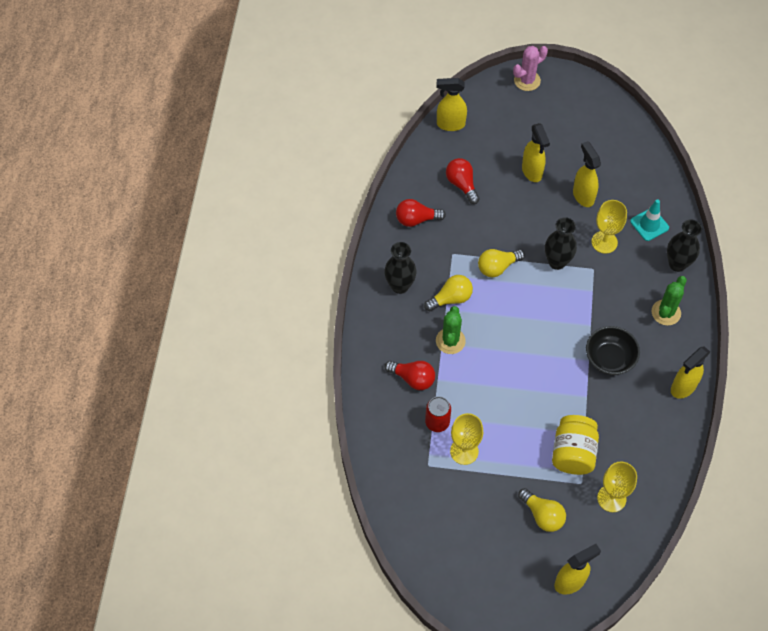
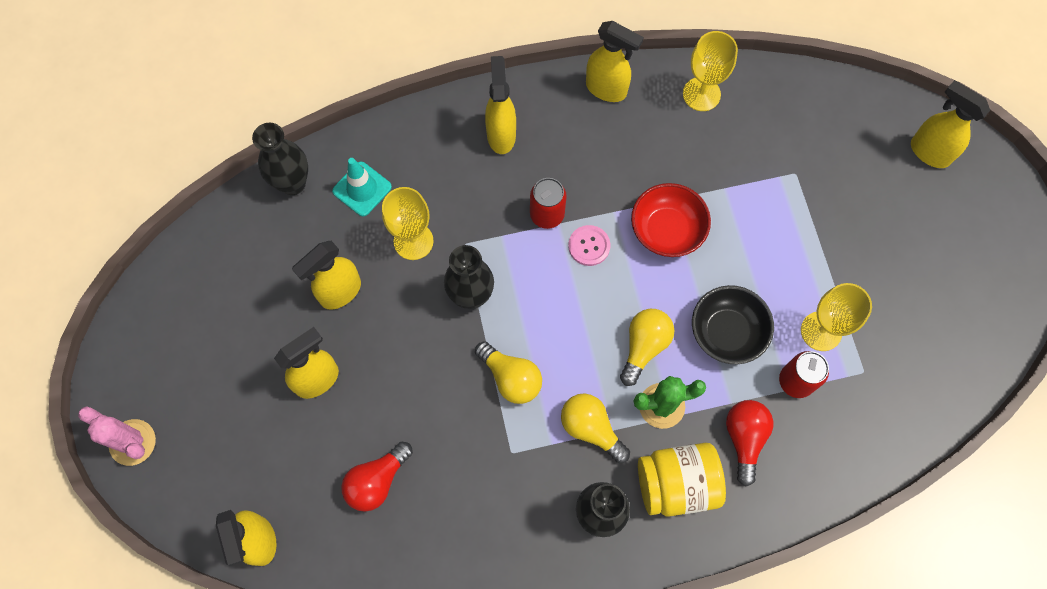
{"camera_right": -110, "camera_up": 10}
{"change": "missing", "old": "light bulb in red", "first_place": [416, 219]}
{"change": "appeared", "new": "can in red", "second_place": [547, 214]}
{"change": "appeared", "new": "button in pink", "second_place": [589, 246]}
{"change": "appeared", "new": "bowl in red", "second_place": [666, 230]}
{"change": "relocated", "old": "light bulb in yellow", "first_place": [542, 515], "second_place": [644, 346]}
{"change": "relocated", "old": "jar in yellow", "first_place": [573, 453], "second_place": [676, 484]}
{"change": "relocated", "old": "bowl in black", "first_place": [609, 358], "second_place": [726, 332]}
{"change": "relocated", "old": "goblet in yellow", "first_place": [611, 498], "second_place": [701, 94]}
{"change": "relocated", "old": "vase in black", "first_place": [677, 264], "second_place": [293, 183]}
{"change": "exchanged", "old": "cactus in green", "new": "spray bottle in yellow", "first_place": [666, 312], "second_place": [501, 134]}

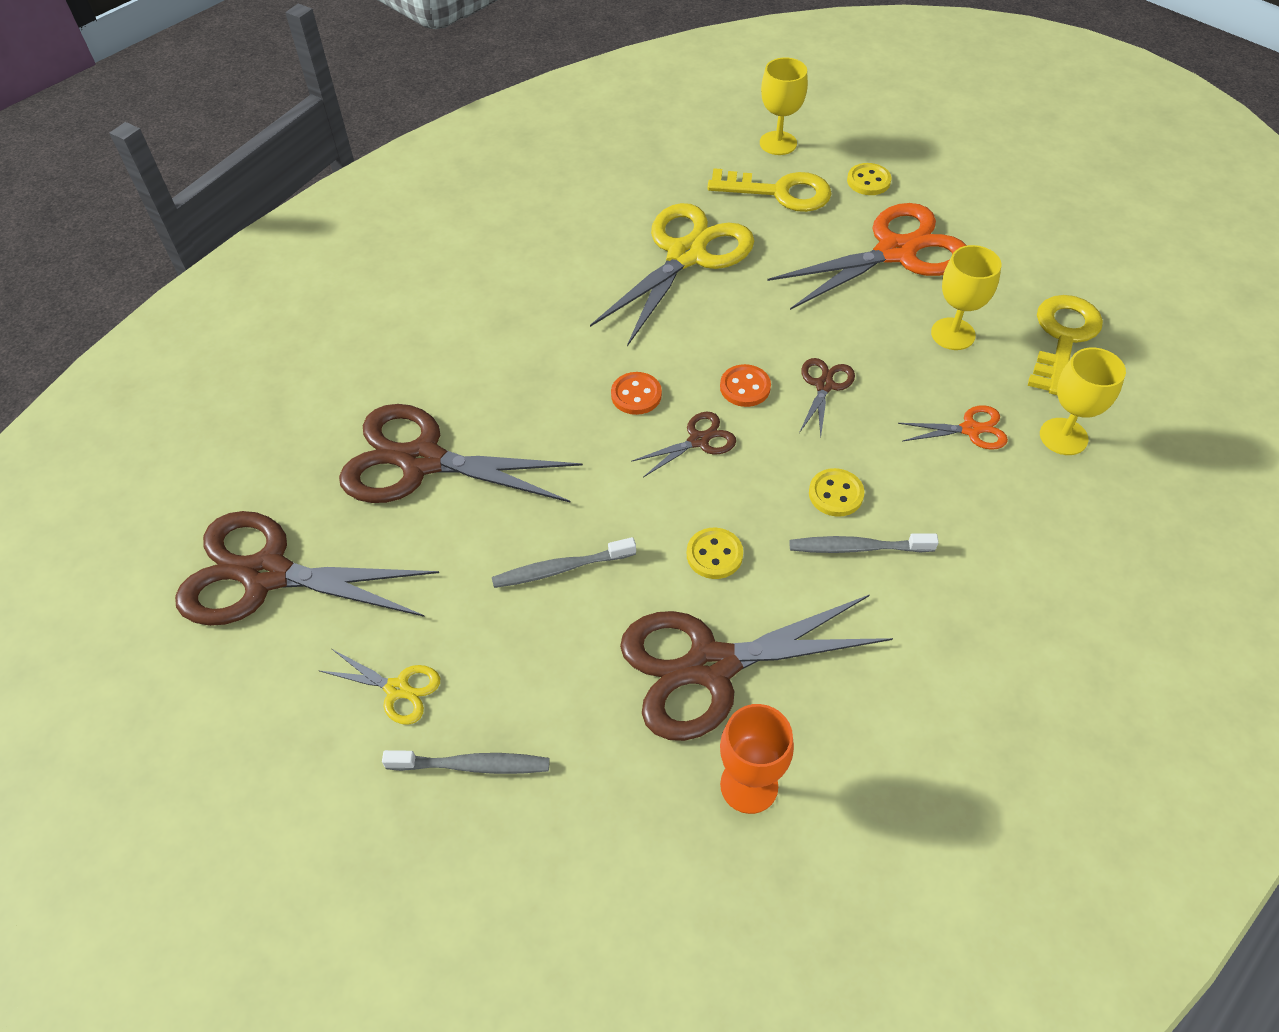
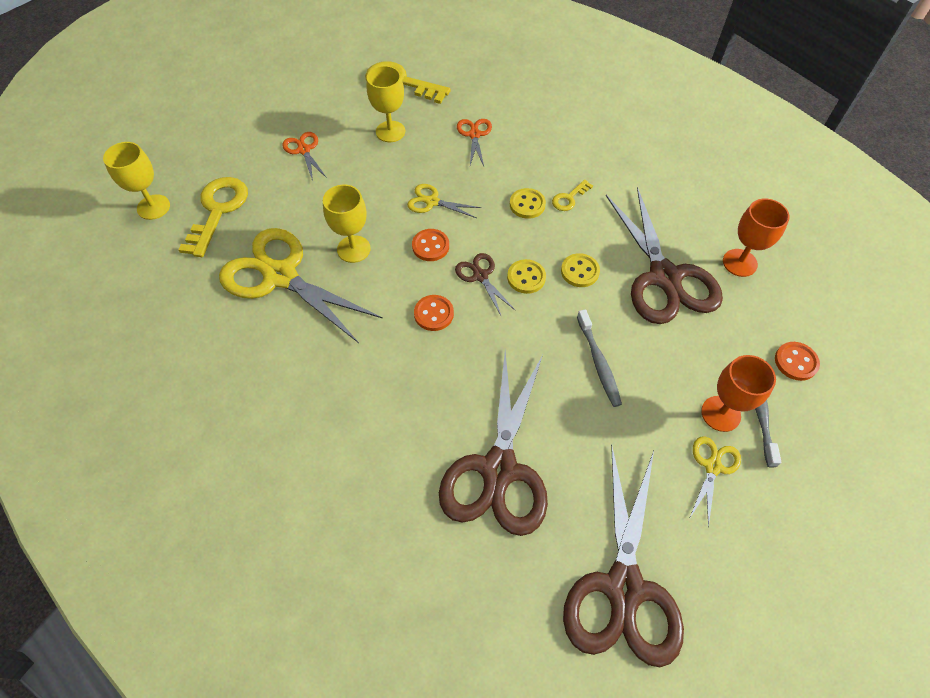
{"camera_right": -90, "camera_up": 5}
{"change": "appeared", "new": "goblet in orange", "second_place": [720, 413]}
{"change": "appeared", "new": "button in orange", "second_place": [795, 362]}
{"change": "relocated", "old": "button in yellow", "first_place": [868, 181], "second_place": [526, 277]}
{"change": "relocated", "old": "goblet in yellow", "first_place": [1063, 436], "second_place": [353, 249]}
{"change": "exchanged", "old": "toothbrush in grey", "new": "key in yellow", "first_place": [857, 548], "second_place": [569, 198]}
{"change": "colour", "old": "scissors in brown", "new": "scissors in yellow", "first_place": [824, 385], "second_place": [432, 202]}
{"change": "size", "old": "scissors in orange", "first_place": [896, 252], "second_place": [304, 150], "factor": 0.46}

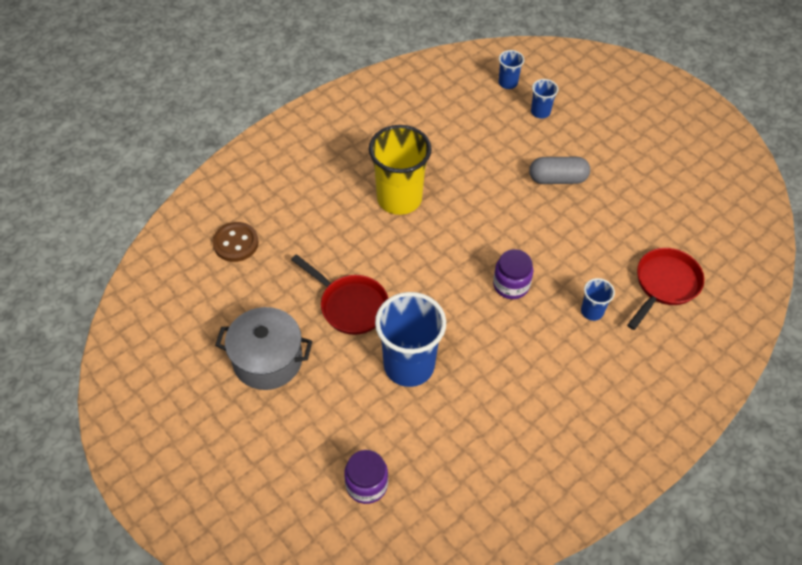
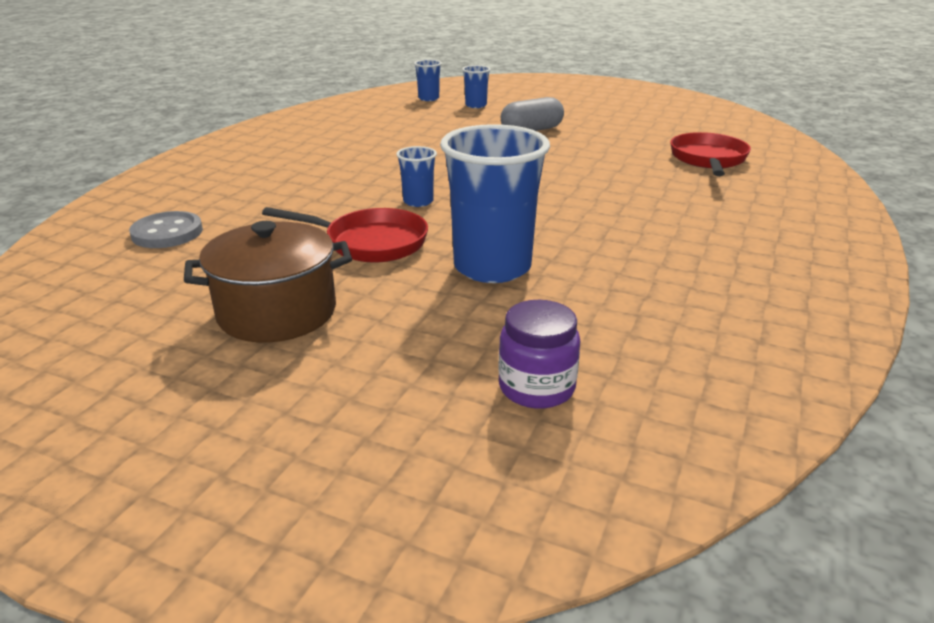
{"camera_right": -25, "camera_up": -25}
{"change": "missing", "old": "cup in yellow", "first_place": [399, 198]}
{"change": "missing", "old": "jar in purple", "first_place": [511, 285]}
{"change": "relocated", "old": "cup in blue", "first_place": [592, 311], "second_place": [418, 201]}
{"change": "colour", "old": "button in brown", "new": "button in grey", "first_place": [236, 243], "second_place": [167, 233]}
{"change": "colour", "old": "pot in grey", "new": "pot in brown", "first_place": [267, 360], "second_place": [277, 312]}

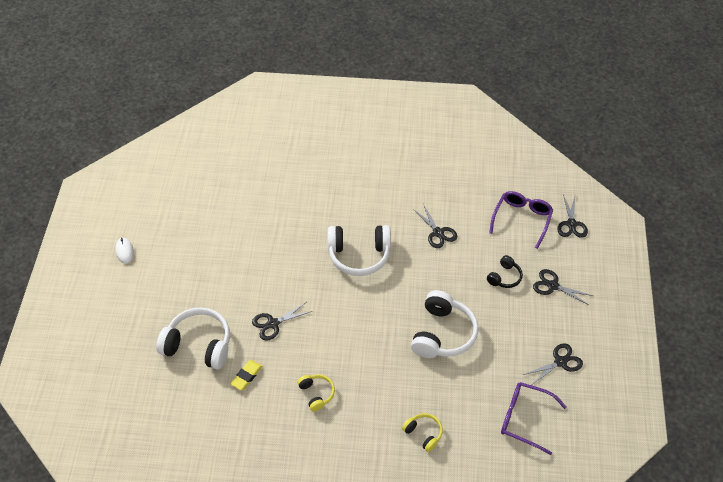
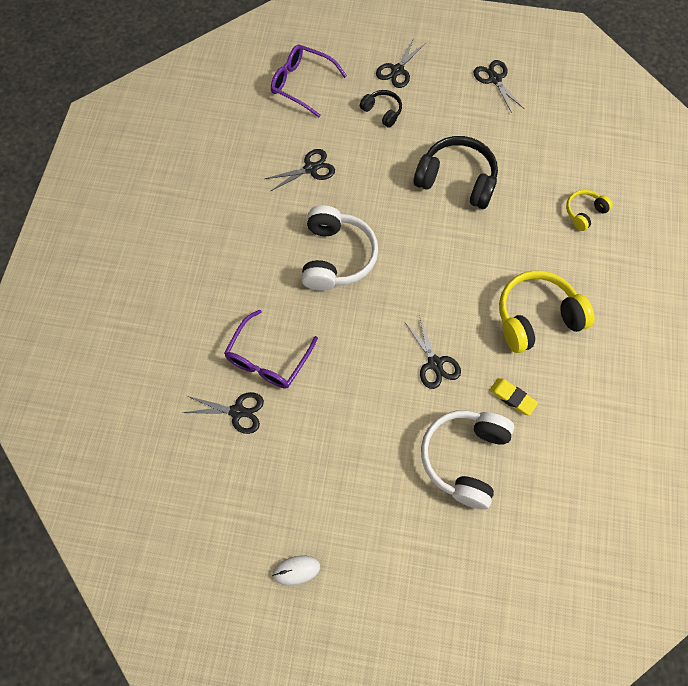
{"camera_right": -85, "camera_up": 15}
{"change": "relocated", "old": "glasses in purple", "first_place": [525, 419], "second_place": [268, 358]}
{"change": "relocated", "old": "scissors in black", "first_place": [571, 224], "second_place": [237, 411]}
{"change": "colour", "old": "headphones in white", "new": "headphones in black", "first_place": [442, 334], "second_place": [456, 180]}
{"change": "size", "old": "headphones in yellow", "first_place": [316, 394], "second_place": [536, 317], "factor": 1.93}

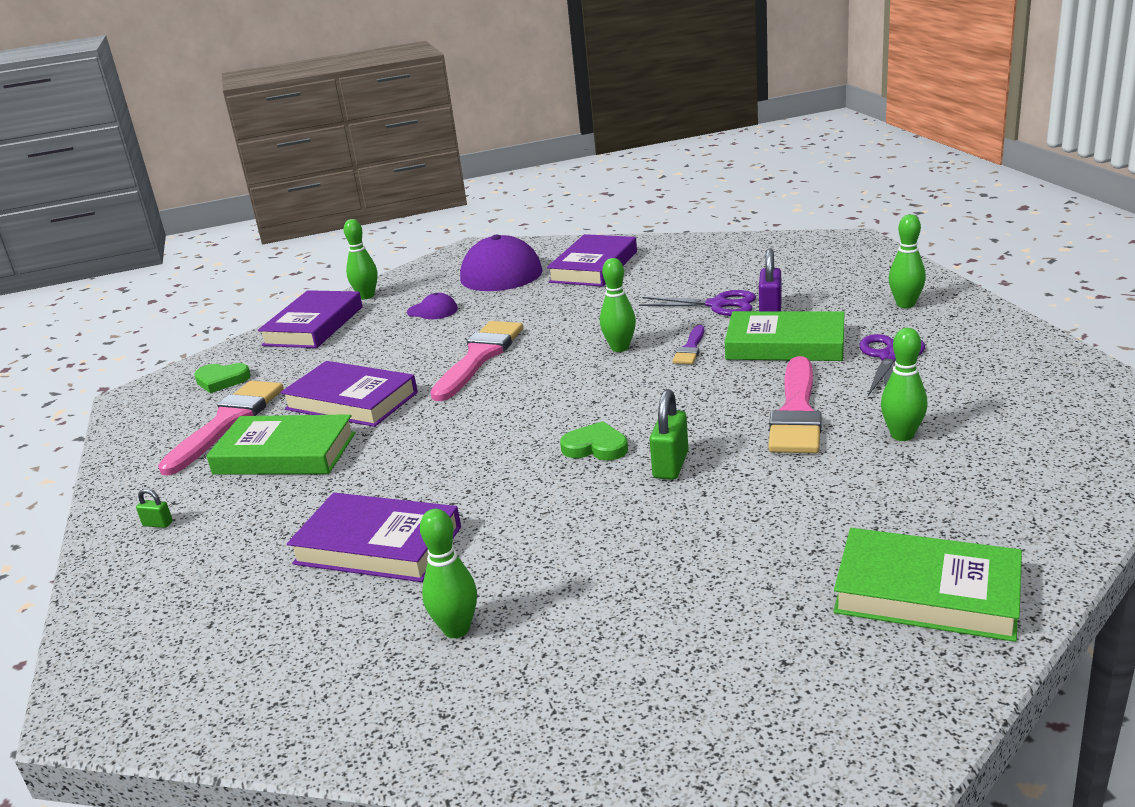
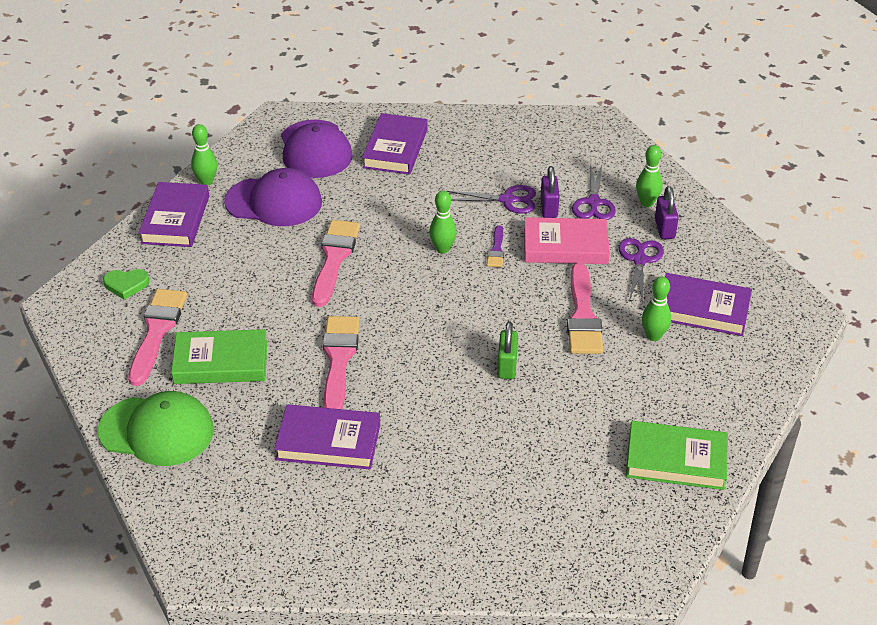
{"camera_right": -15, "camera_up": 15}
{"change": "missing", "old": "bowling pin in green", "first_place": [456, 629]}
{"change": "missing", "old": "heart in green", "first_place": [595, 447]}
{"change": "appeared", "new": "brush in pink", "second_place": [339, 360]}
{"change": "appeared", "new": "scissors in purple", "second_place": [594, 202]}
{"change": "appeared", "new": "padlock in purple", "second_place": [664, 229]}
{"change": "relocated", "old": "book in purple", "first_place": [351, 401], "second_place": [702, 309]}
{"change": "exchanged", "old": "padlock in green", "new": "cap in green", "first_place": [158, 524], "second_place": [156, 431]}
{"change": "colour", "old": "book in green", "new": "book in pink", "first_place": [785, 344], "second_place": [565, 246]}
{"change": "size", "old": "cap in purple", "first_place": [432, 311], "second_place": [274, 202], "factor": 2.27}

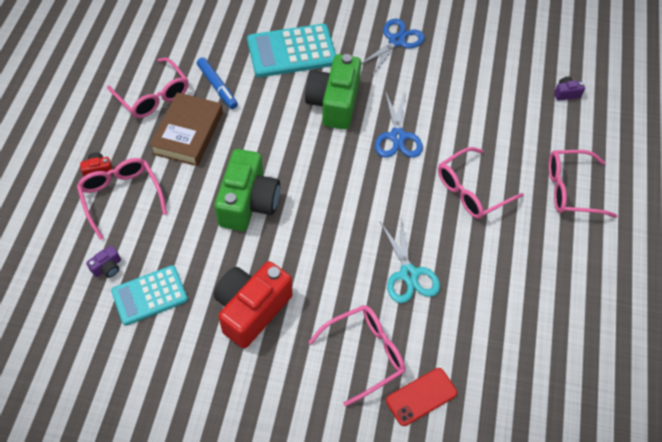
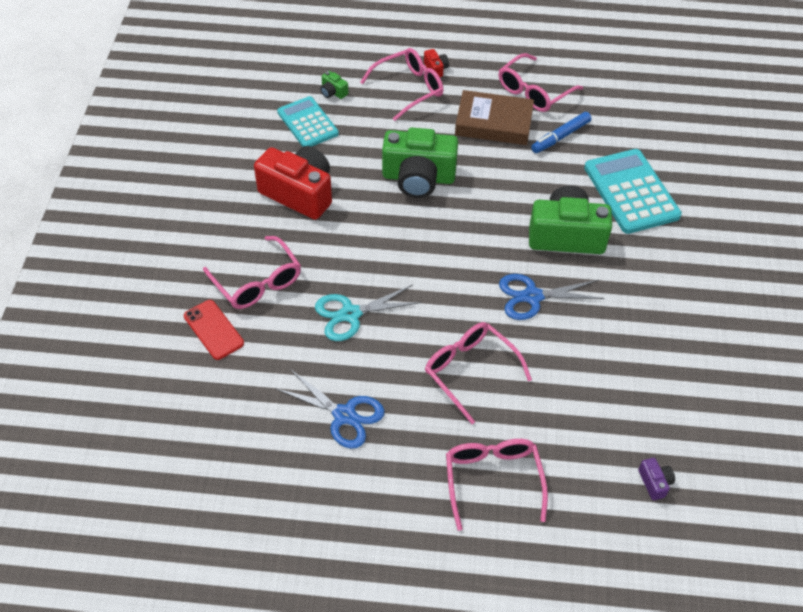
{"camera_right": 85, "camera_up": -5}
{"change": "relocated", "old": "scissors in blue", "first_place": [397, 41], "second_place": [344, 415]}
{"change": "colour", "old": "camera in purple", "new": "camera in green", "first_place": [107, 267], "second_place": [333, 92]}

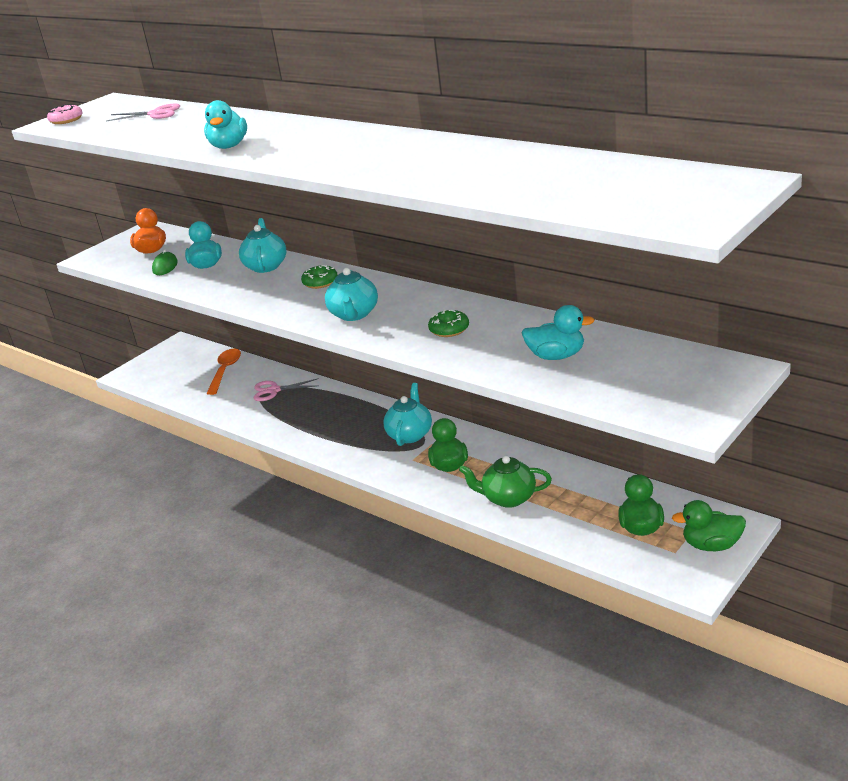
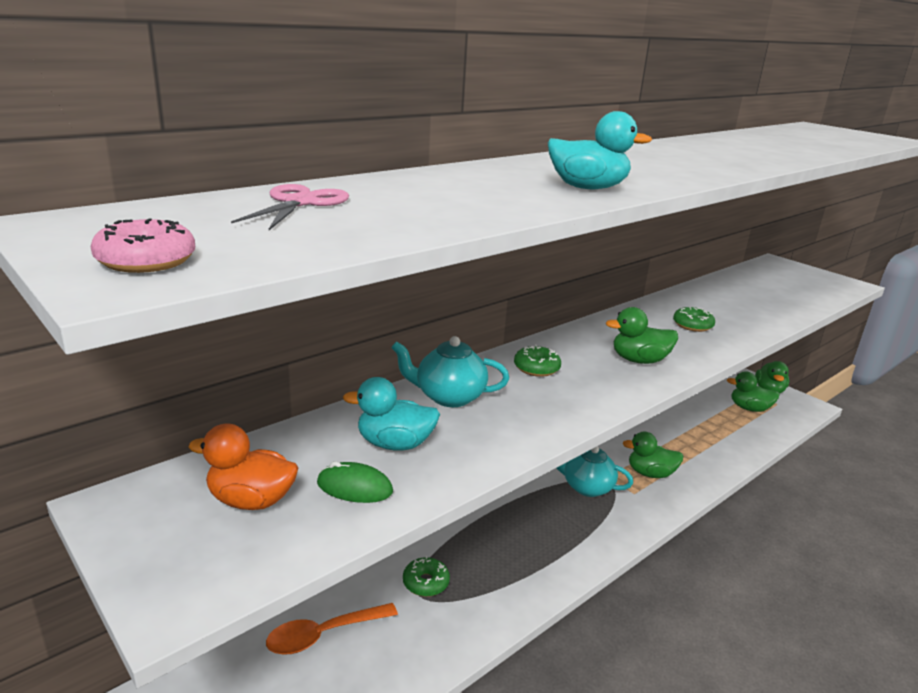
{"camera_right": -85, "camera_up": -5}
{"change": "missing", "old": "teapot in green", "first_place": [508, 498]}
{"change": "missing", "old": "duck in turquoise", "first_place": [556, 356]}
{"change": "exchanged", "old": "scissors in pink", "new": "donut in green", "first_place": [274, 390], "second_place": [426, 582]}
{"change": "exchanged", "old": "teapot in turquoise", "new": "duck in green", "first_place": [354, 314], "second_place": [639, 360]}
{"change": "spun", "old": "spoon in orange", "first_place": [225, 371], "second_place": [323, 635], "degrees": -45}

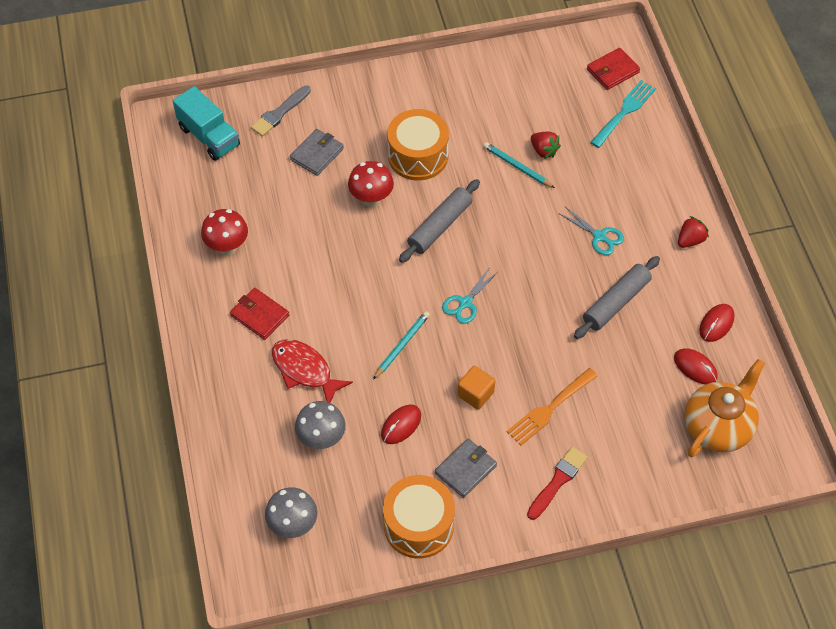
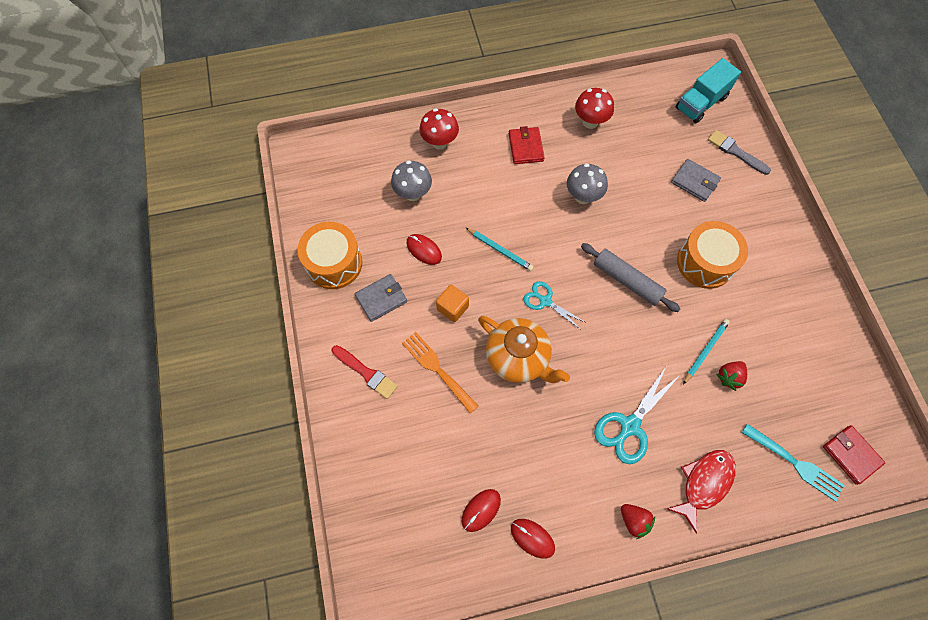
{"camera_right": 90, "camera_up": 10}
{"change": "missing", "old": "rolling pin in grey", "first_place": [616, 302]}
{"change": "relocated", "old": "mushroom in grey", "first_place": [293, 525], "second_place": [582, 197]}
{"change": "relocated", "old": "fish in red", "first_place": [304, 370], "second_place": [704, 483]}
{"change": "relocated", "old": "mushroom in red", "first_place": [371, 199], "second_place": [439, 142]}
{"change": "relocated", "old": "teapot in orange", "first_place": [718, 427], "second_place": [518, 358]}
{"change": "spun", "old": "wallet in red", "first_place": [260, 315], "second_place": [525, 147], "degrees": -45}
{"change": "spun", "old": "wallet in grey", "first_place": [465, 469], "second_place": [381, 298], "degrees": -75}
{"change": "size", "old": "scissors in turquoise", "first_place": [599, 236], "second_place": [629, 426], "factor": 1.58}

